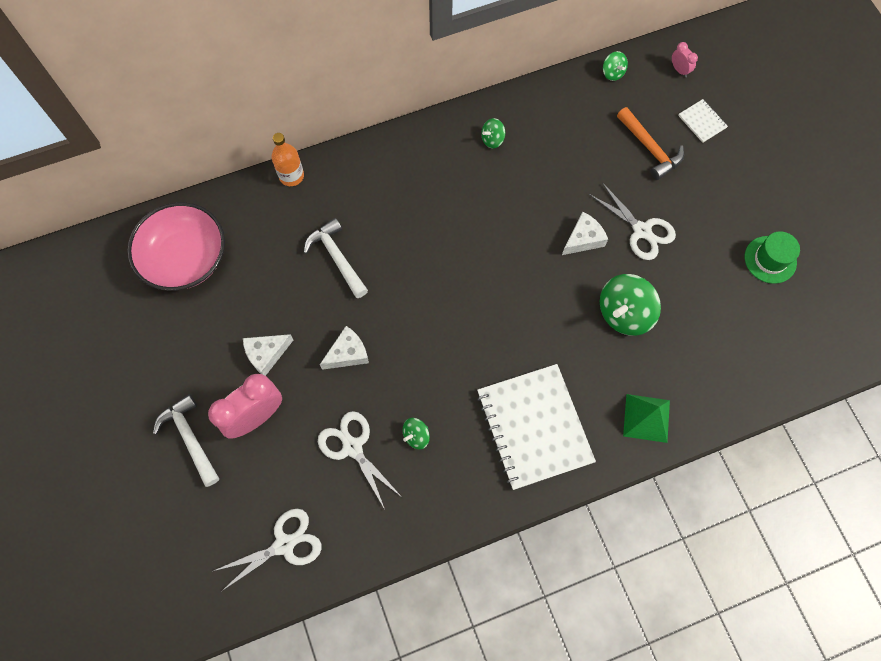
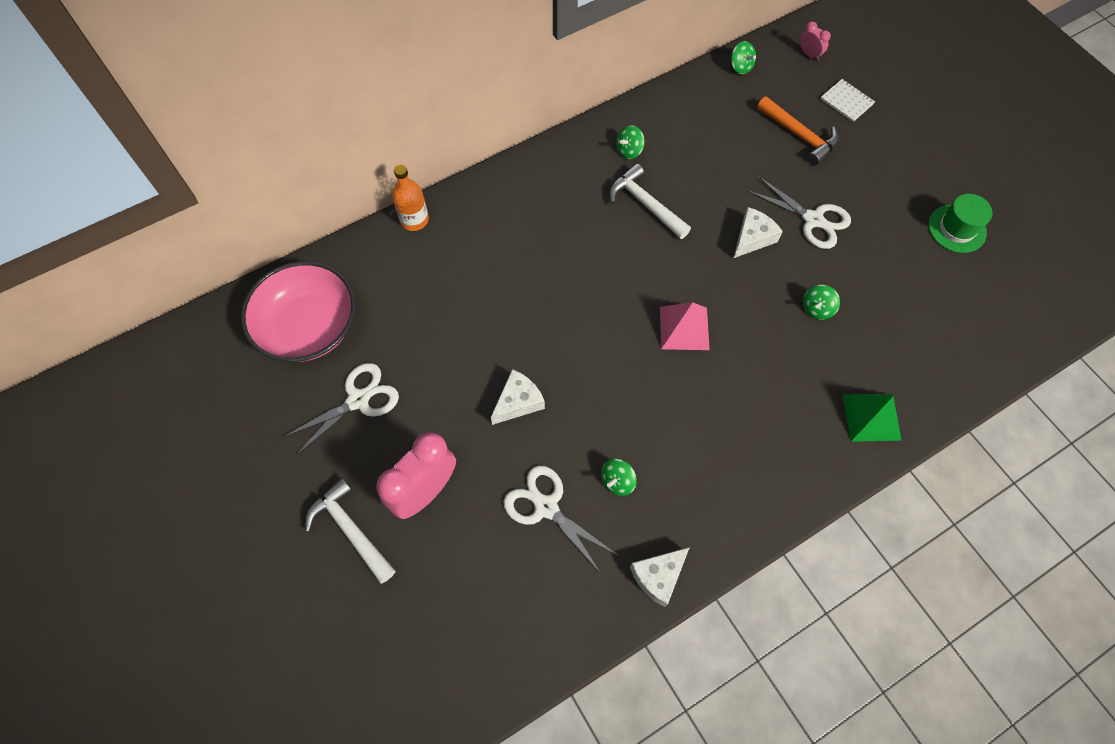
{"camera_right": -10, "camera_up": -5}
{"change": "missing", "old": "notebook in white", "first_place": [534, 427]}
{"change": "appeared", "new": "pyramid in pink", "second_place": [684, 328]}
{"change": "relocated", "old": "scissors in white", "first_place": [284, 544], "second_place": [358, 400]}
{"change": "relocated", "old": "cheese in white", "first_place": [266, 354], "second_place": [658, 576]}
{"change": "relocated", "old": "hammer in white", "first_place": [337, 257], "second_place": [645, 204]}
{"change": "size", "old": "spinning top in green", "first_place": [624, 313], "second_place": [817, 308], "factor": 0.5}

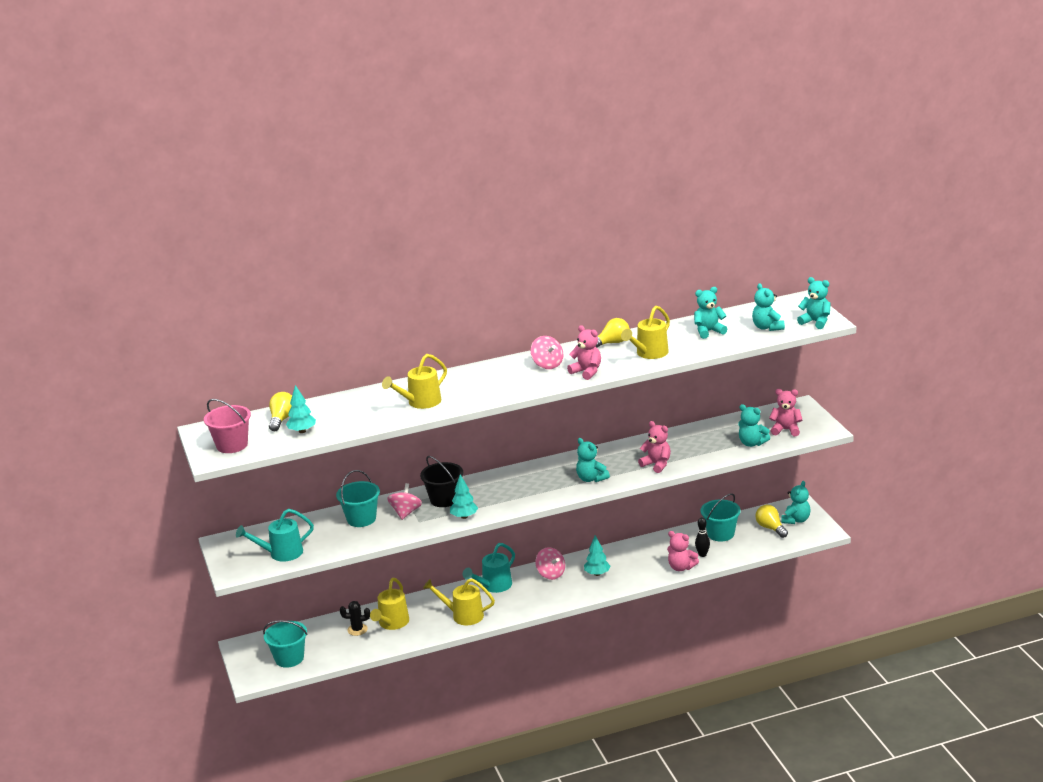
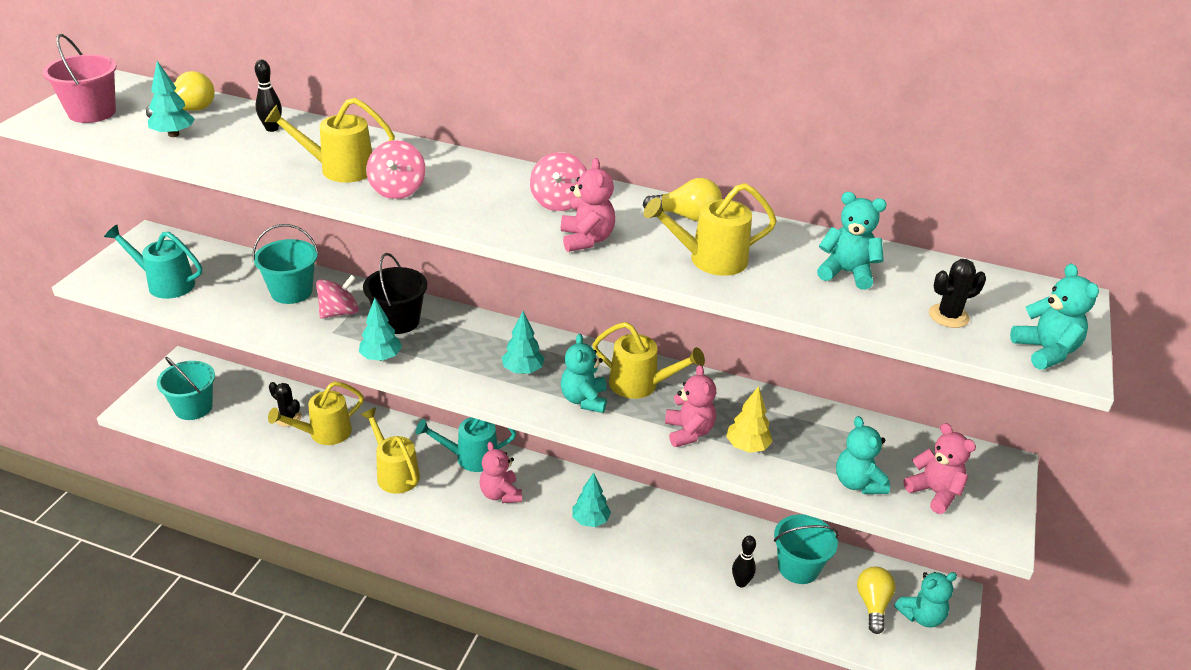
{"camera_right": 35, "camera_up": 10}
{"change": "appeared", "new": "bowling pin in black", "second_place": [272, 129]}
{"change": "appeared", "new": "tree in turquoise", "second_place": [522, 370]}
{"change": "appeared", "new": "watering can in yellow", "second_place": [641, 385]}
{"change": "appeared", "new": "tree in yellow", "second_place": [747, 446]}
{"change": "relocated", "old": "spinning top in pink", "first_place": [551, 574], "second_place": [397, 190]}
{"change": "relocated", "old": "teddy bear in pink", "first_place": [681, 567], "second_place": [500, 494]}
{"change": "exchanged", "old": "teddy bear in turquoise", "new": "cactus in black", "first_place": [767, 327], "second_place": [948, 316]}

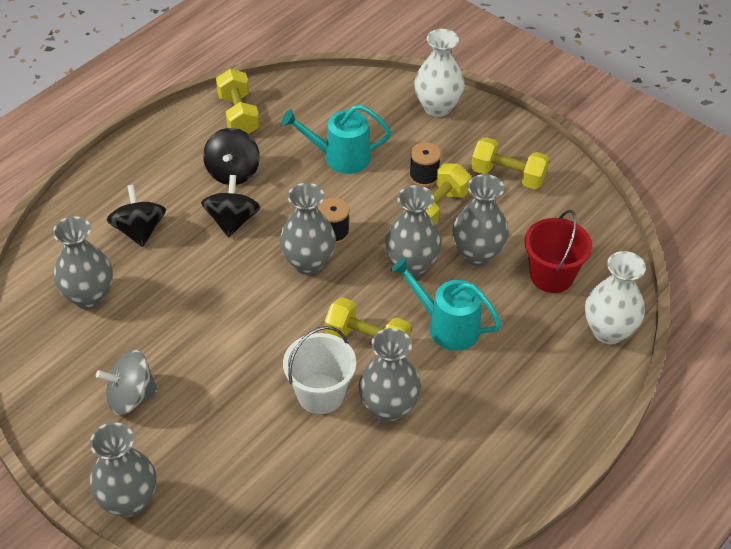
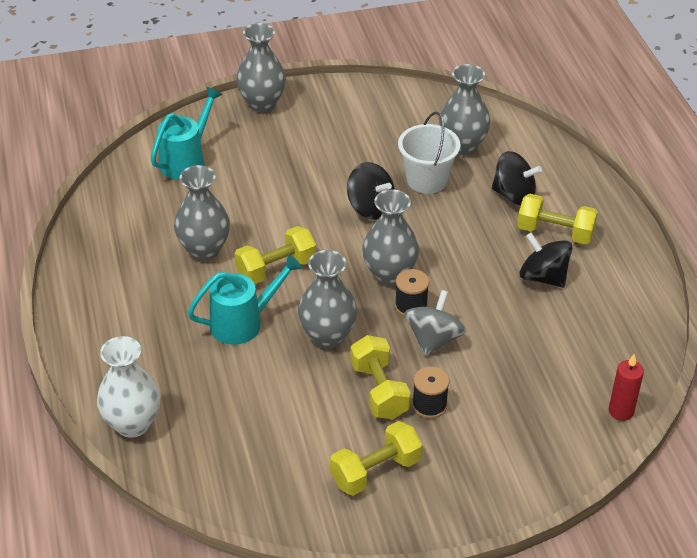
{"camera_right": 125, "camera_up": -5}
{"change": "missing", "old": "vase in white", "first_place": [437, 107]}
{"change": "missing", "old": "vase in grey", "first_place": [477, 254]}
{"change": "missing", "old": "bucket in red", "first_place": [551, 276]}
{"change": "appeared", "new": "candle in red", "second_place": [621, 411]}
{"change": "relocated", "old": "spinning top in grey", "first_place": [131, 397], "second_place": [434, 339]}
{"change": "relocated", "old": "spinning top in black", "first_place": [232, 221], "second_place": [370, 208]}
{"change": "relocated", "old": "dumbbell in yellow", "first_place": [238, 115], "second_place": [555, 232]}
{"change": "relocated", "old": "watering can in turquoise", "first_place": [339, 157], "second_place": [187, 160]}
{"change": "relocated", "old": "bucket in white", "first_place": [320, 394], "second_place": [427, 180]}

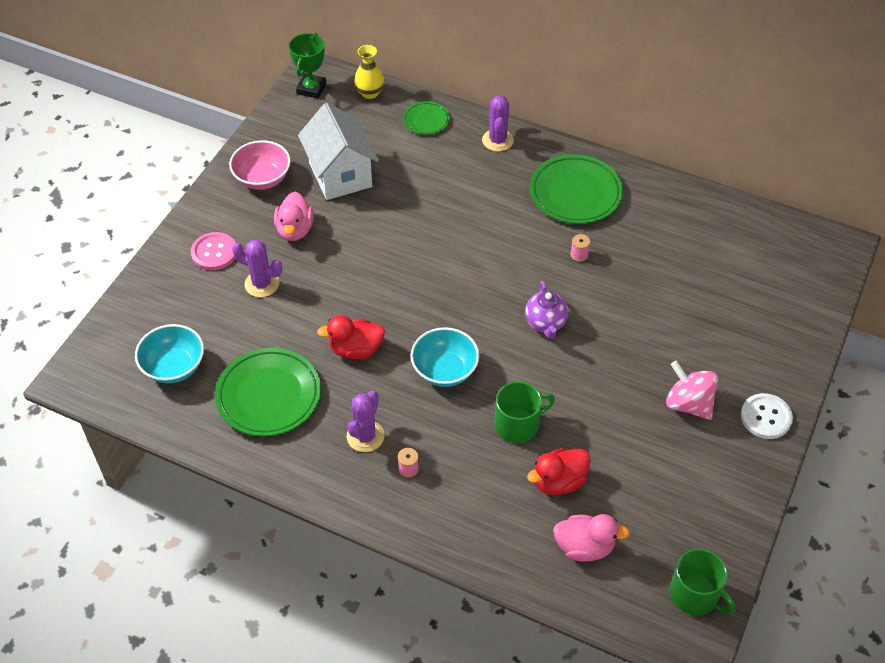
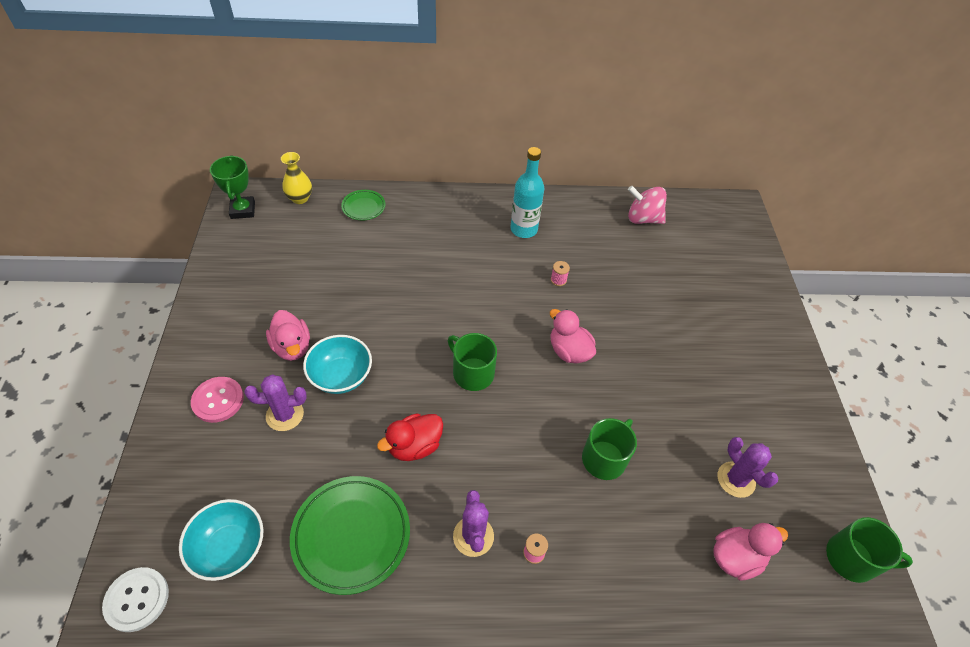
{"camera_right": -30, "camera_up": 0}
{"change": "missing", "old": "bowl in pink", "first_place": [262, 179]}
{"change": "missing", "old": "house in white", "first_place": [340, 175]}
{"change": "missing", "old": "duck in red", "first_place": [558, 482]}
{"change": "appeared", "new": "mug in green", "second_place": [472, 373]}
{"change": "relocated", "old": "bowl in turquoise", "first_place": [444, 370], "second_place": [341, 376]}
{"change": "relocated", "old": "cactus in purple", "first_place": [497, 140], "second_place": [736, 479]}
{"change": "relocated", "old": "spinning top in pink", "first_place": [688, 404], "second_place": [643, 218]}
{"change": "relocated", "old": "button in white", "first_place": [766, 417], "second_place": [137, 599]}
{"change": "exchanged", "old": "teapot in purple", "new": "duck in pink", "first_place": [545, 323], "second_place": [569, 351]}
{"change": "exchanged", "old": "plate in green", "new": "bottle in turquoise", "first_place": [575, 193], "second_place": [523, 229]}

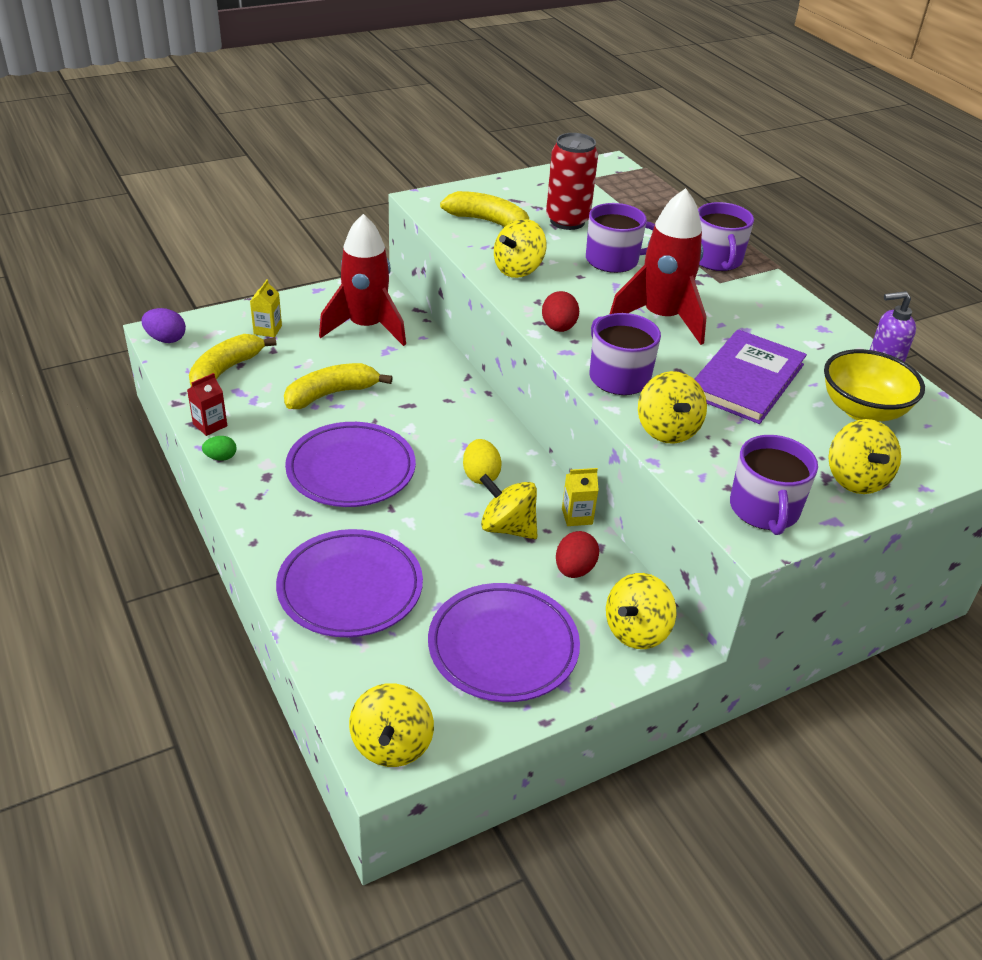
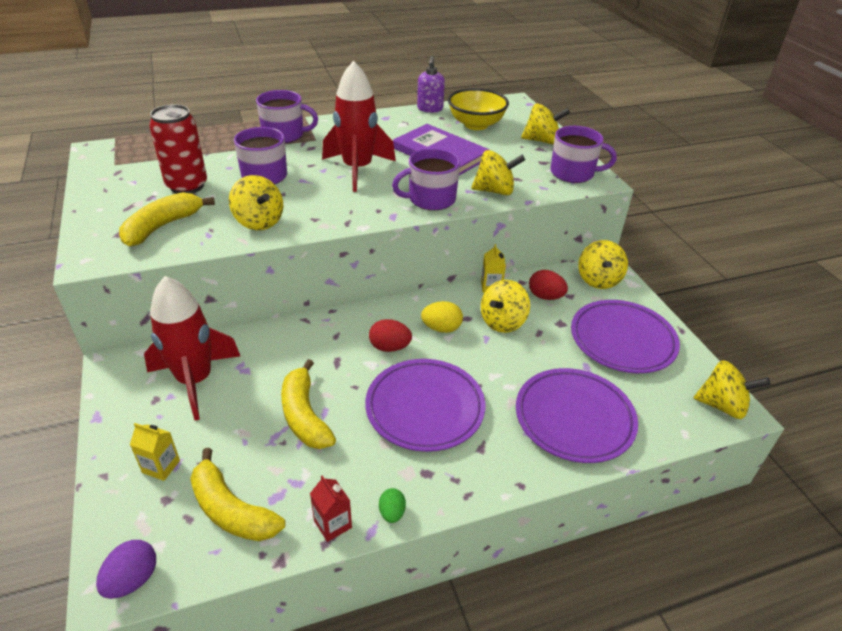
{"camera_right": -80, "camera_up": 0}
{"change": "relocated", "old": "egg in red", "first_place": [558, 328], "second_place": [389, 347]}
{"change": "spun", "old": "spinning top in yellow", "first_place": [636, 631], "second_place": [598, 280], "degrees": 45}

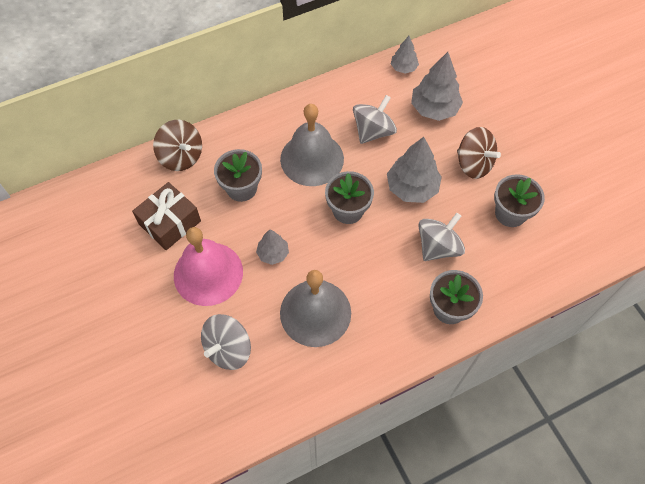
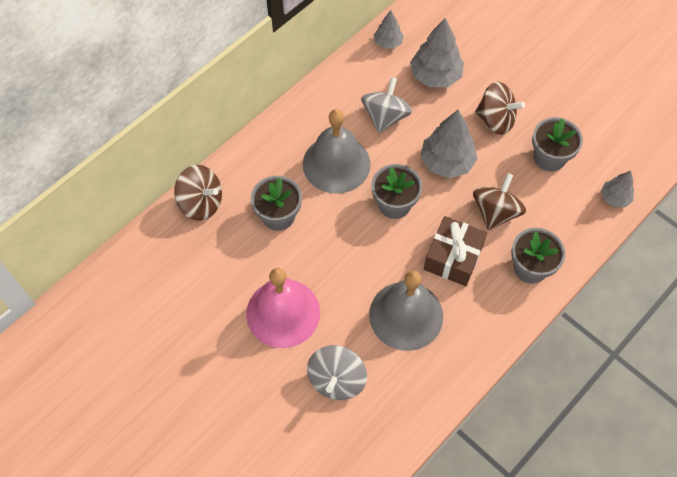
{"camera_right": -20, "camera_up": 0}
{"change": "relocated", "old": "gift in brown", "first_place": [170, 223], "second_place": [453, 257]}
{"change": "relocated", "old": "tree in grey", "first_place": [273, 253], "second_place": [614, 198]}
{"change": "colour", "old": "spinning top in grey", "new": "spinning top in brown", "first_place": [438, 247], "second_place": [495, 212]}

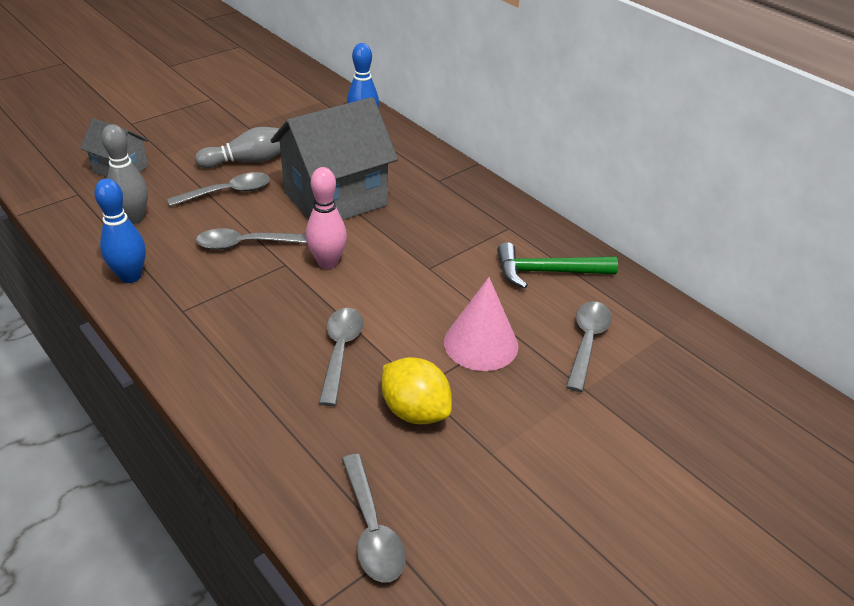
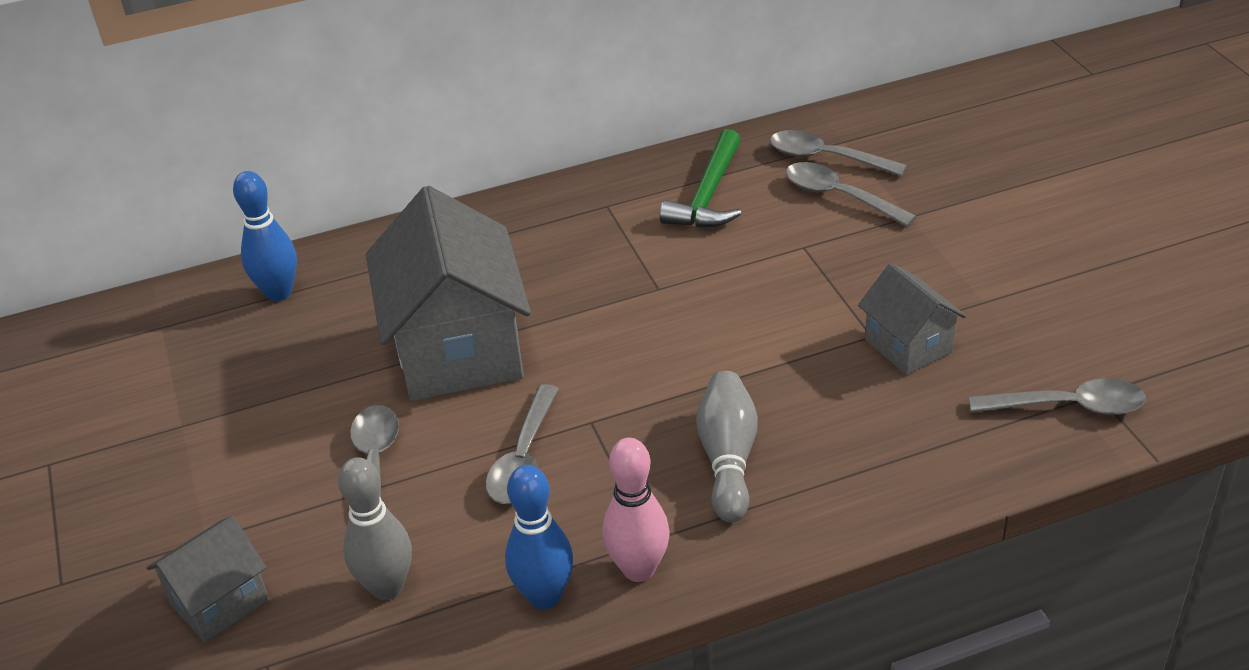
{"camera_right": -65, "camera_up": 0}
{"change": "missing", "old": "cone in pink", "first_place": [481, 343]}
{"change": "relocated", "old": "bowling pin in grey", "first_place": [249, 161], "second_place": [728, 458]}
{"change": "relocated", "old": "bowling pin in pink", "first_place": [327, 262], "second_place": [639, 569]}
{"change": "relocated", "old": "spoon in grey", "first_place": [340, 351], "second_place": [826, 158]}
{"change": "exchanged", "old": "lemon in yellow", "new": "house in grey", "first_place": [415, 411], "second_place": [908, 346]}

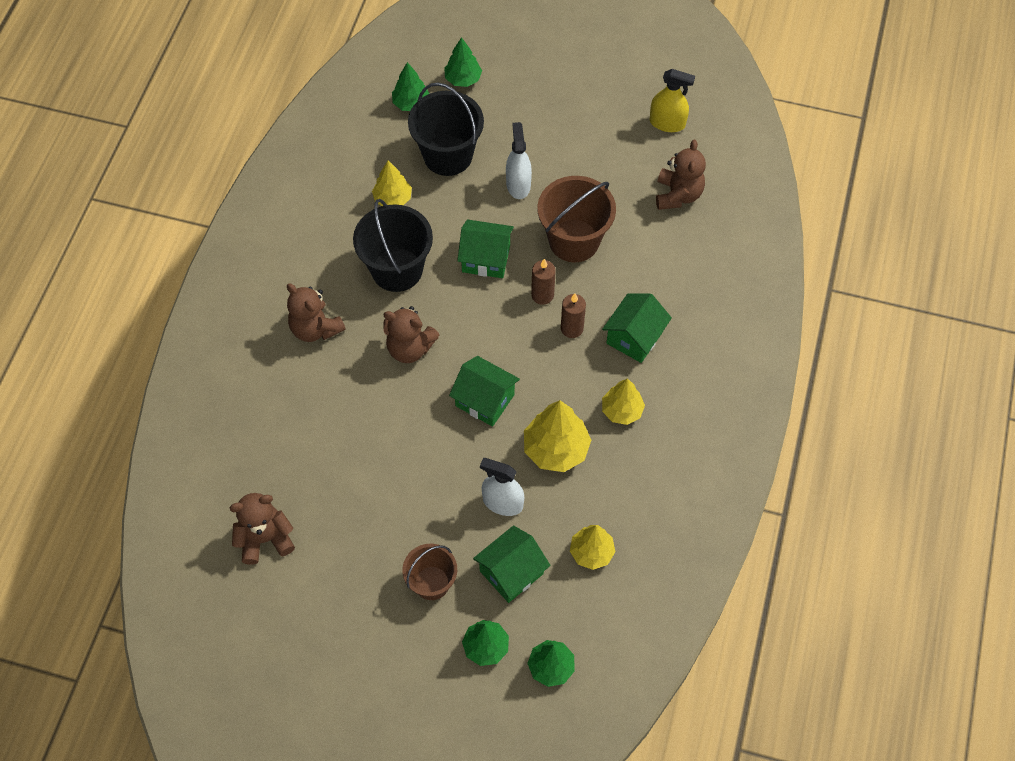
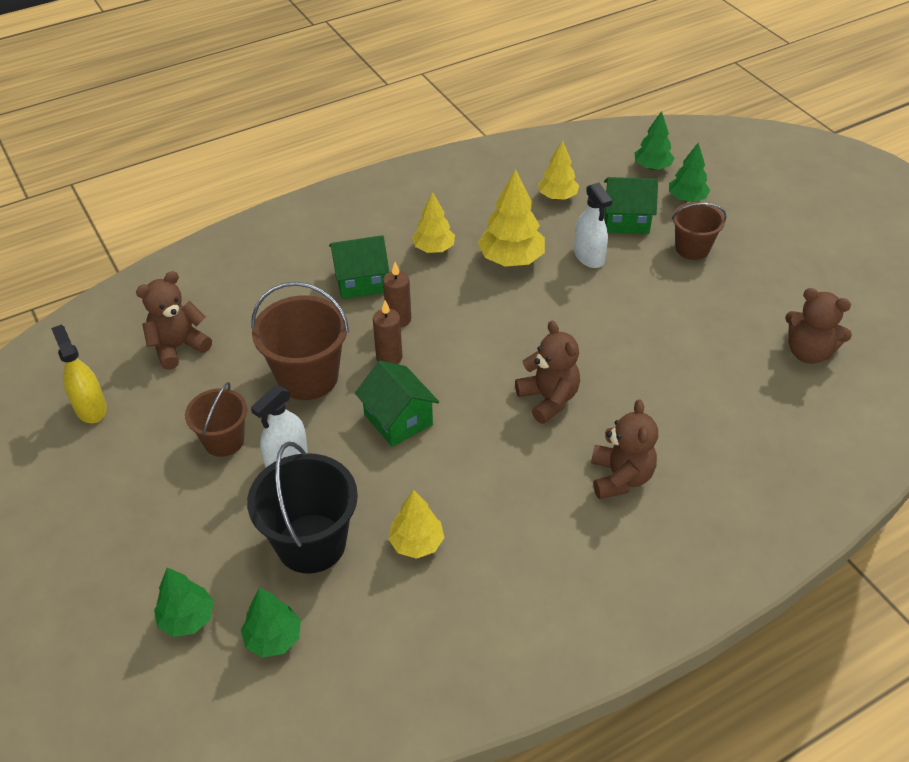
{"camera_right": -135, "camera_up": -15}
{"change": "missing", "old": "bucket in black", "first_place": [397, 269]}
{"change": "missing", "old": "house in green", "first_place": [485, 400]}
{"change": "appeared", "new": "bucket in brown", "second_place": [224, 441]}

